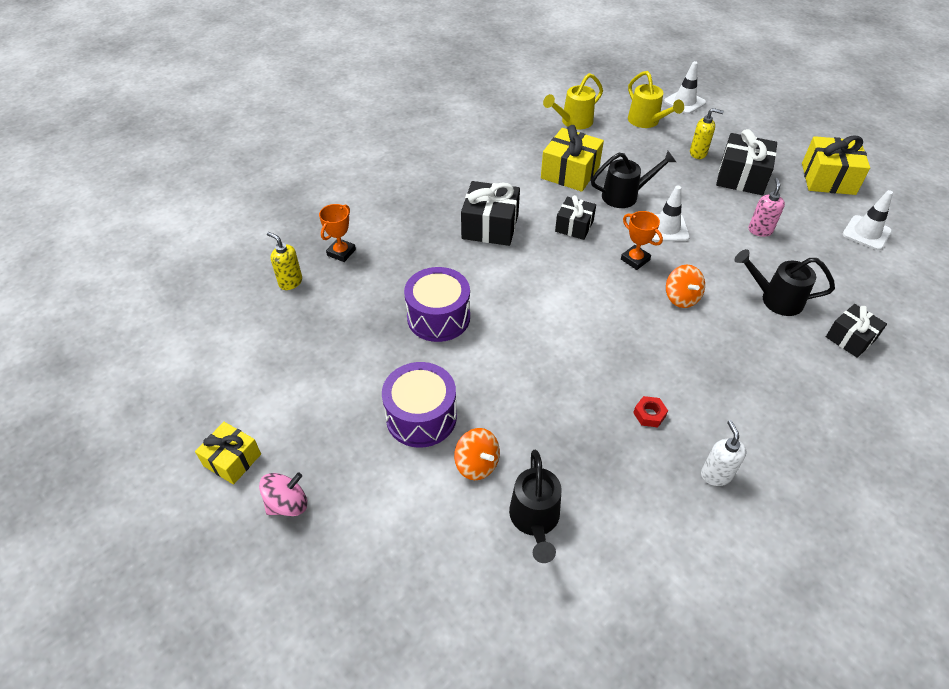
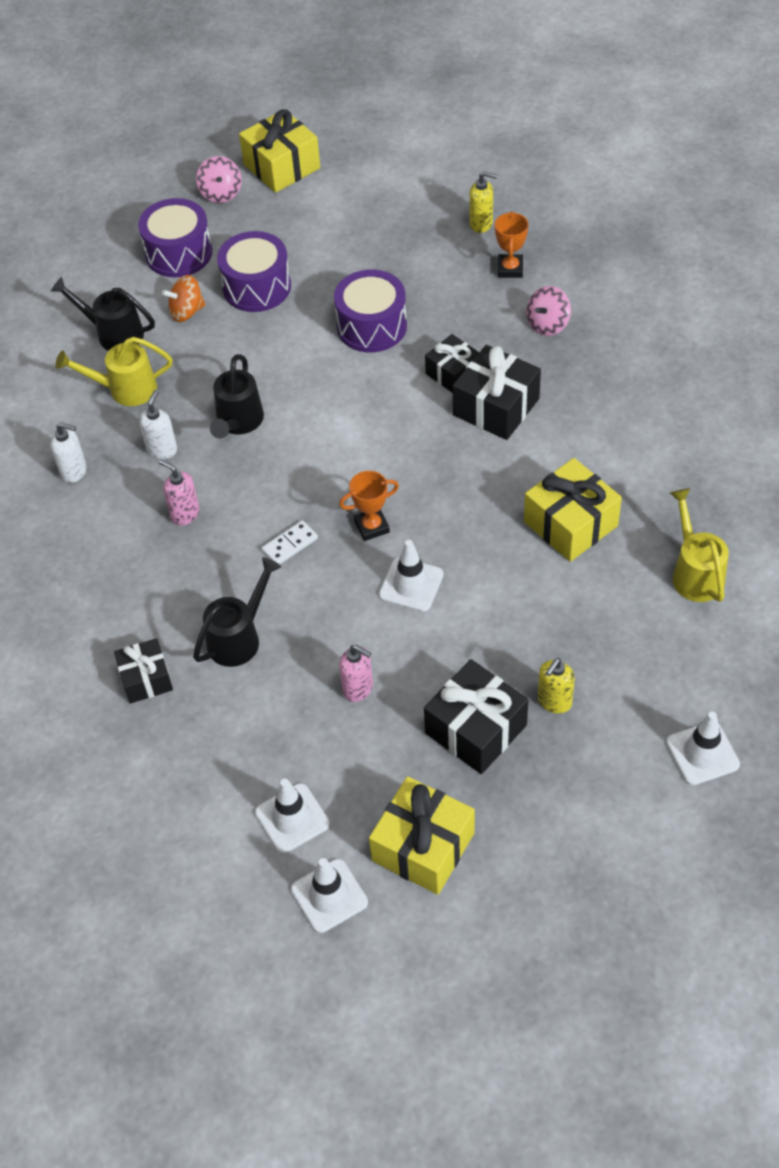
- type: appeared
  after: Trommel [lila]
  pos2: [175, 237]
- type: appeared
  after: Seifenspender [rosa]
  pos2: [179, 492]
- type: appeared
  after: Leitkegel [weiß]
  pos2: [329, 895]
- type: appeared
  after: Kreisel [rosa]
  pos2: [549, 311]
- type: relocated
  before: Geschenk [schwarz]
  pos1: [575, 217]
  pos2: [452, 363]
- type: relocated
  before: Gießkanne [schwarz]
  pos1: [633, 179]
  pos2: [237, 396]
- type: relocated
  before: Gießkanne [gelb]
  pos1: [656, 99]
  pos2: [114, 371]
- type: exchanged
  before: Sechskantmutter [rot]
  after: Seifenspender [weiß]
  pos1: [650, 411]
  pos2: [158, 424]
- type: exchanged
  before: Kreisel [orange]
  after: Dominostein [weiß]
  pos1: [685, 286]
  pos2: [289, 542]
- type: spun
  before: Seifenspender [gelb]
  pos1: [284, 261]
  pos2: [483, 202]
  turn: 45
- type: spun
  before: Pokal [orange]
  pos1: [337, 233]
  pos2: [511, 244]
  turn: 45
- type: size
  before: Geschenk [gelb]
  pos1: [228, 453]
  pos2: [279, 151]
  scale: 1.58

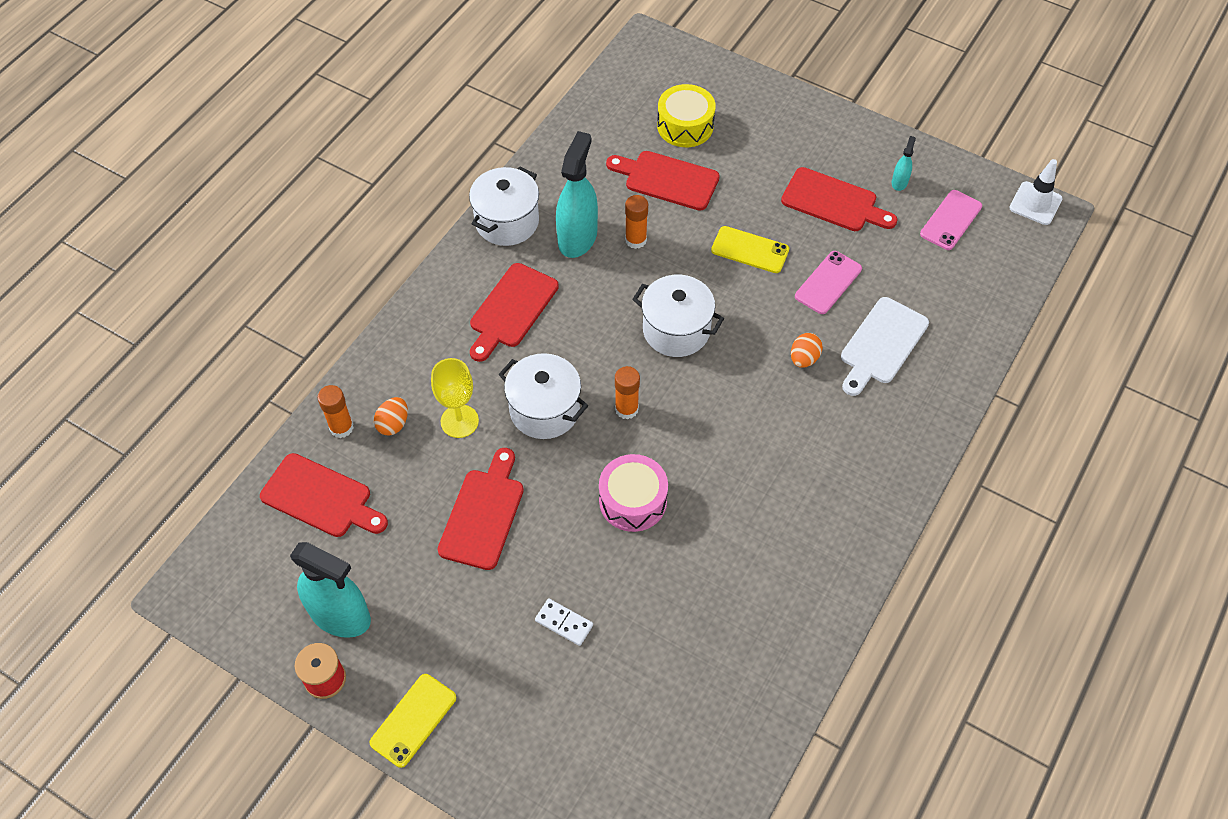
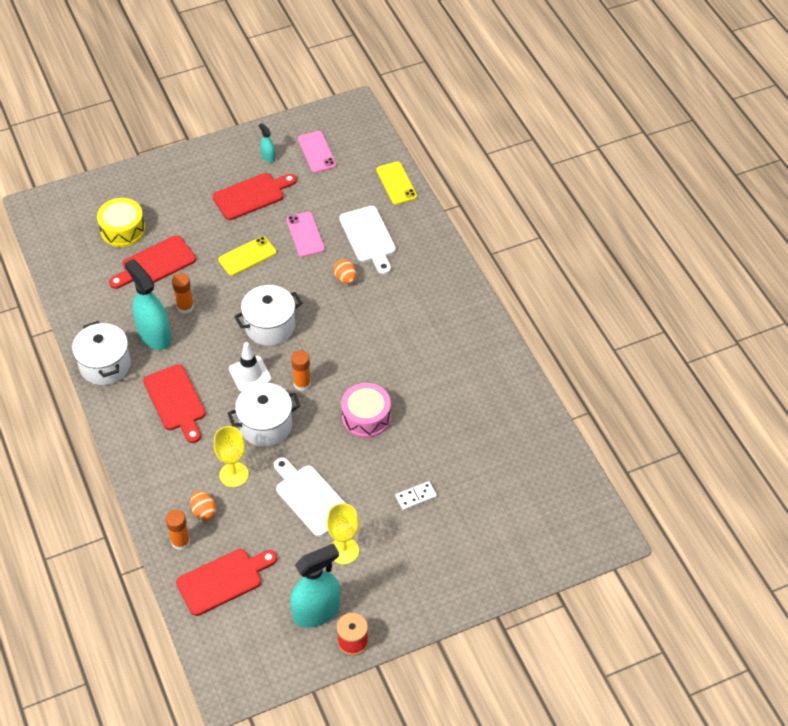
- type: appeared
  after: Kelch [gelb]
  pos2: [343, 533]
- type: relocated
  before: Handy [gelb]
  pos1: [413, 721]
  pos2: [396, 183]
- type: relocated
  before: Leitkegel [weiß]
  pos1: [1036, 192]
  pos2: [250, 367]
- type: colour
  before: Schneidebrett [rot]
  after: Schneidebrett [weiß]
  pos1: [480, 509]
  pos2: [309, 497]

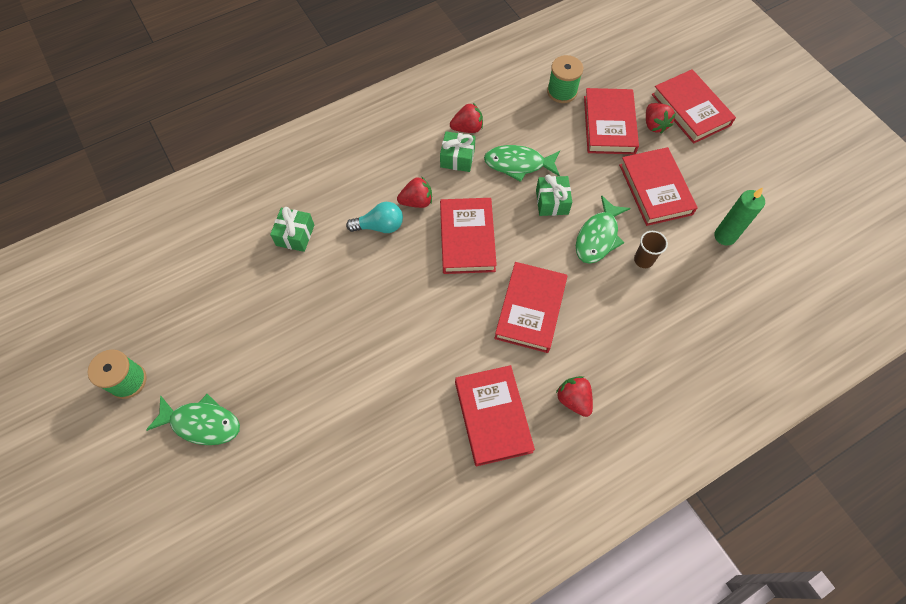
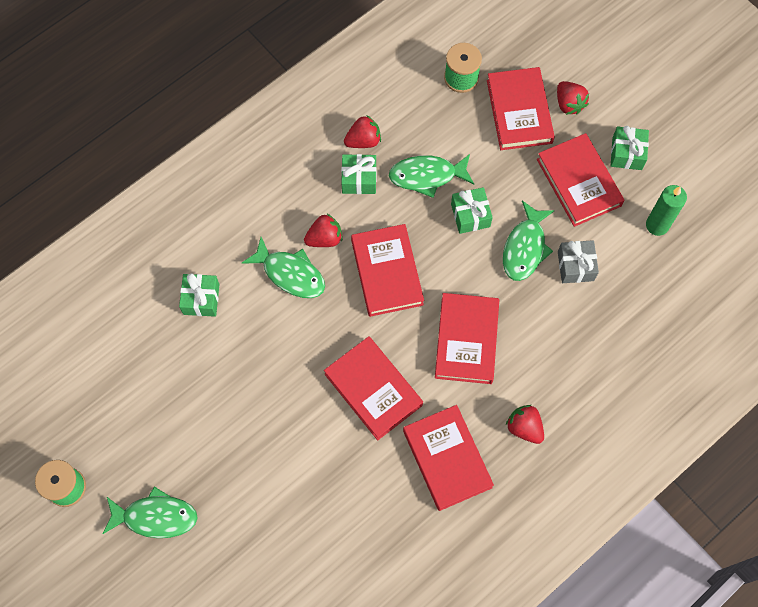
- type: appeared
  after: Geschenk [grün]
  pos2: [630, 148]
- type: relocated
  before: Buch [rot]
  pos1: [694, 106]
  pos2: [373, 388]
- type: exchanged
  before: Glühbirne [türkis]
  after: Fisch [grün]
  pos1: [374, 217]
  pos2: [283, 267]
- type: exchanged
  before: Becher [braun]
  after: Geschenk [grau]
  pos1: [651, 249]
  pos2: [578, 261]

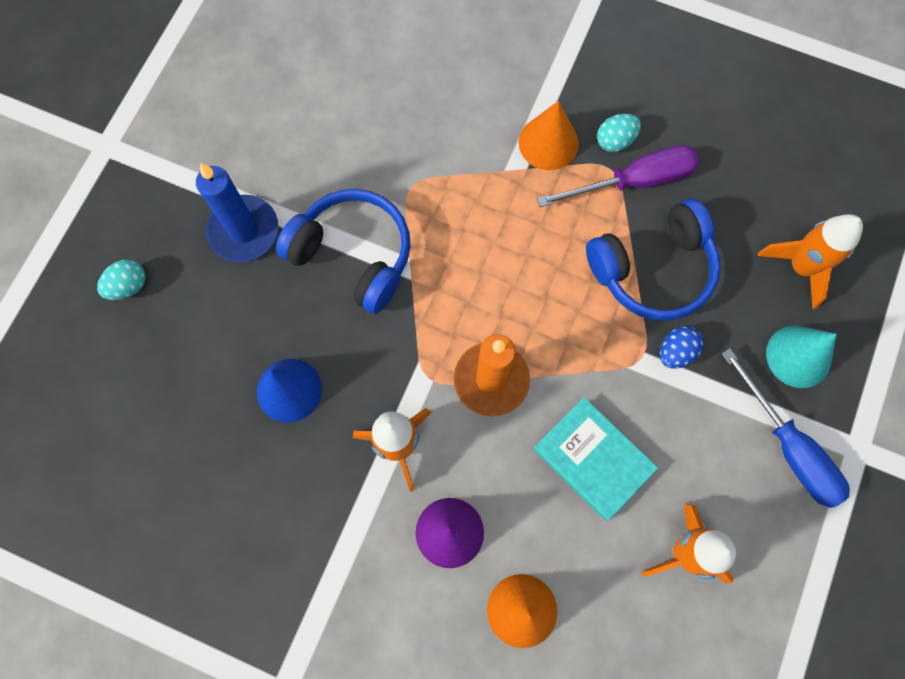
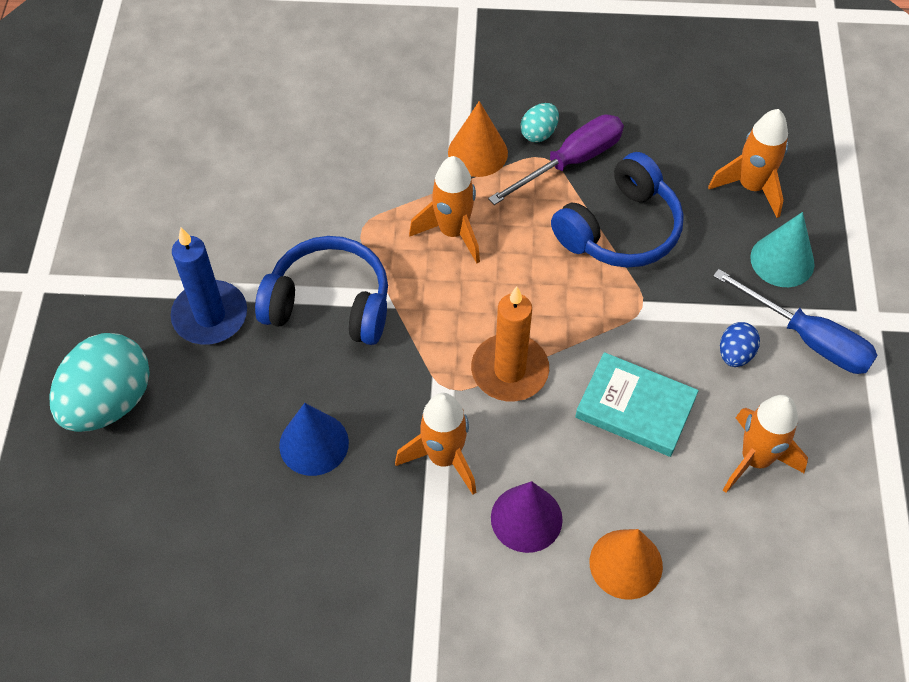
- type: appeared
  after: Rakete [orange]
  pos2: [444, 209]
- type: relocated
  before: Ei [blau]
  pos1: [682, 347]
  pos2: [740, 344]
- type: size
  before: Ei [türkis]
  pos1: [121, 280]
  pos2: [100, 382]
  scale: 2.12

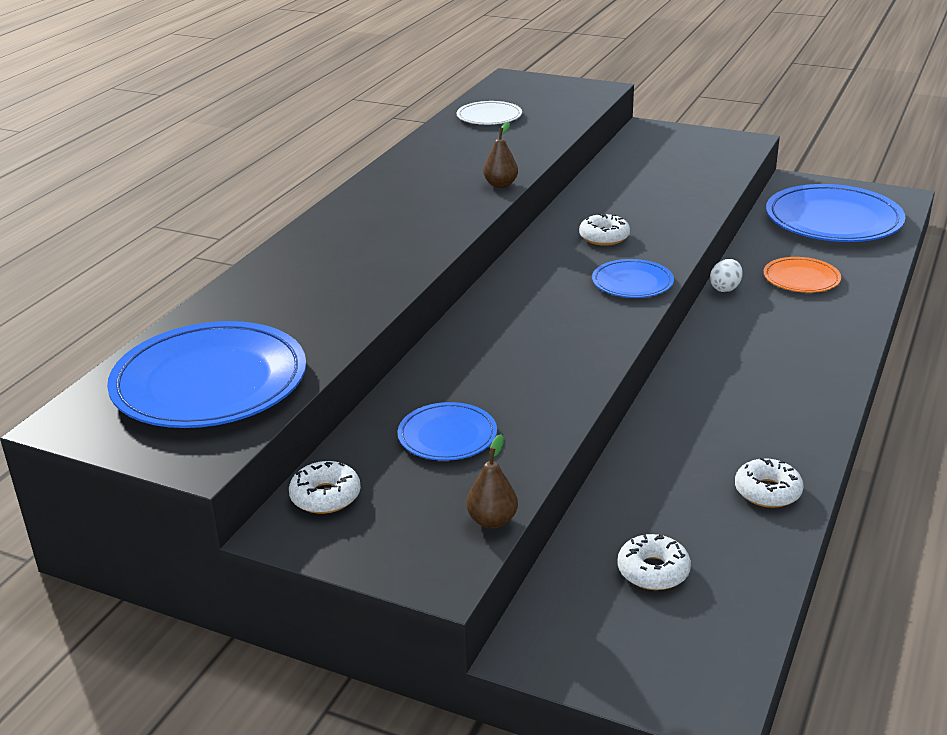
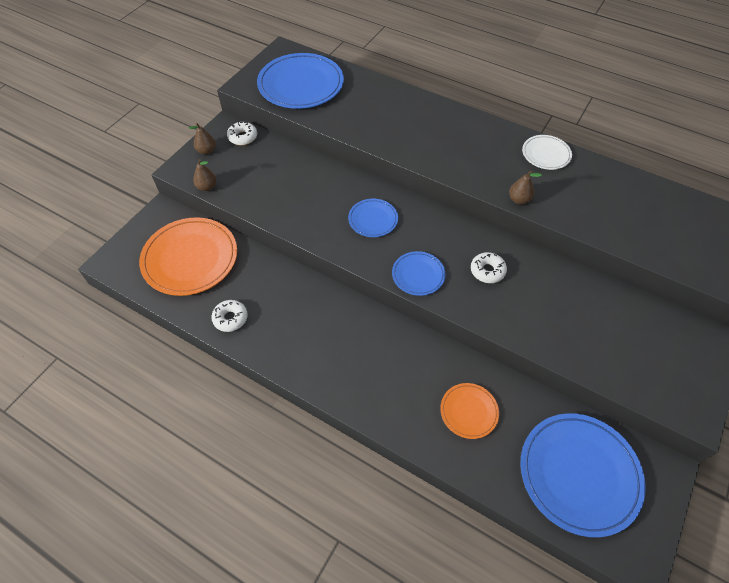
- type: missing
  before: Ei [weiß]
  pos1: [726, 275]
- type: appeared
  after: Birne [braun]
  pos2: [202, 139]
- type: relocated
  before: Teller [blau]
  pos1: [447, 431]
  pos2: [373, 218]
- type: relocated
  before: Teller [weiß]
  pos1: [489, 113]
  pos2: [547, 152]
- type: exchanged
  before: Donut [weiß]
  after: Teller [orange]
  pos1: [654, 562]
  pos2: [188, 256]

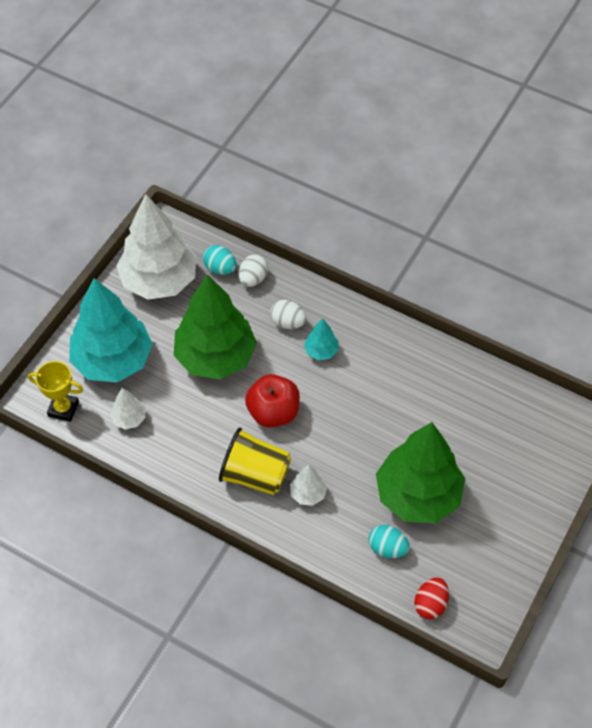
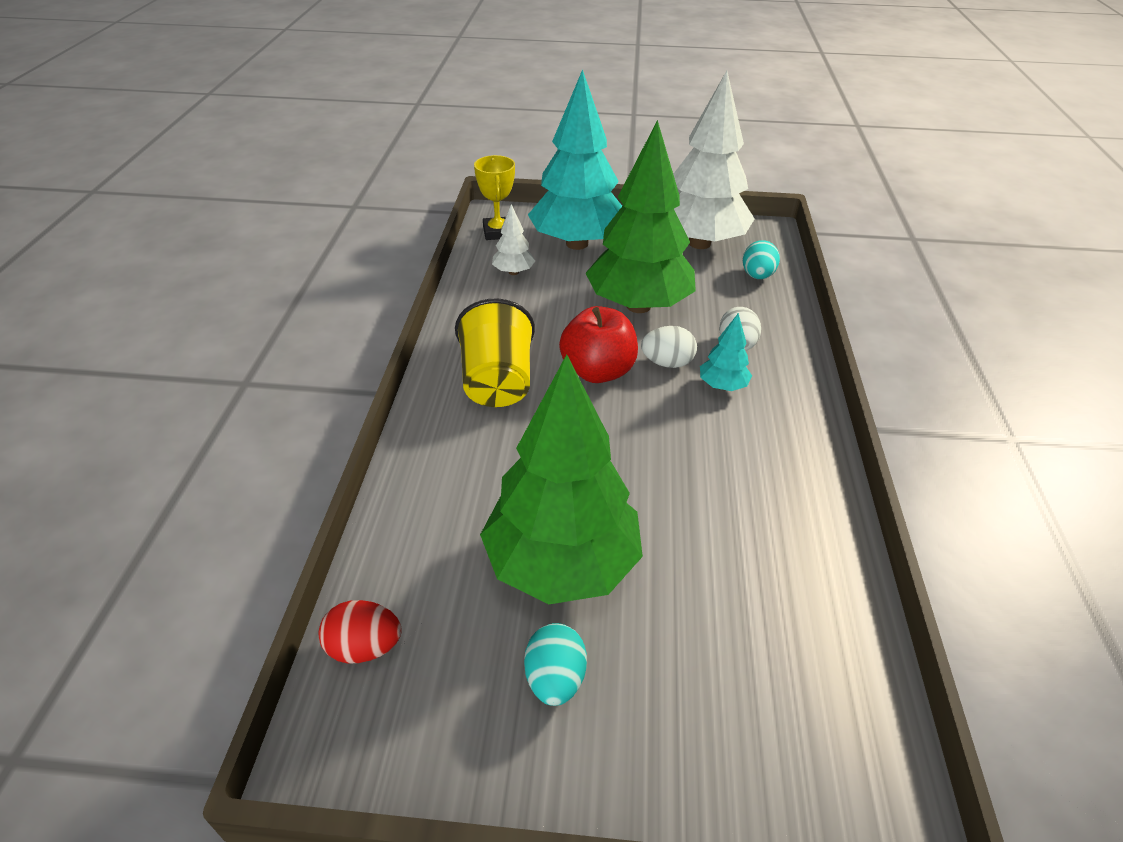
- type: missing
  before: Baum [weiß]
  pos1: [308, 485]
- type: relocated
  before: Ei [weiß]
  pos1: [253, 270]
  pos2: [669, 347]
- type: relocated
  before: Ei [türkis]
  pos1: [389, 541]
  pos2: [555, 664]

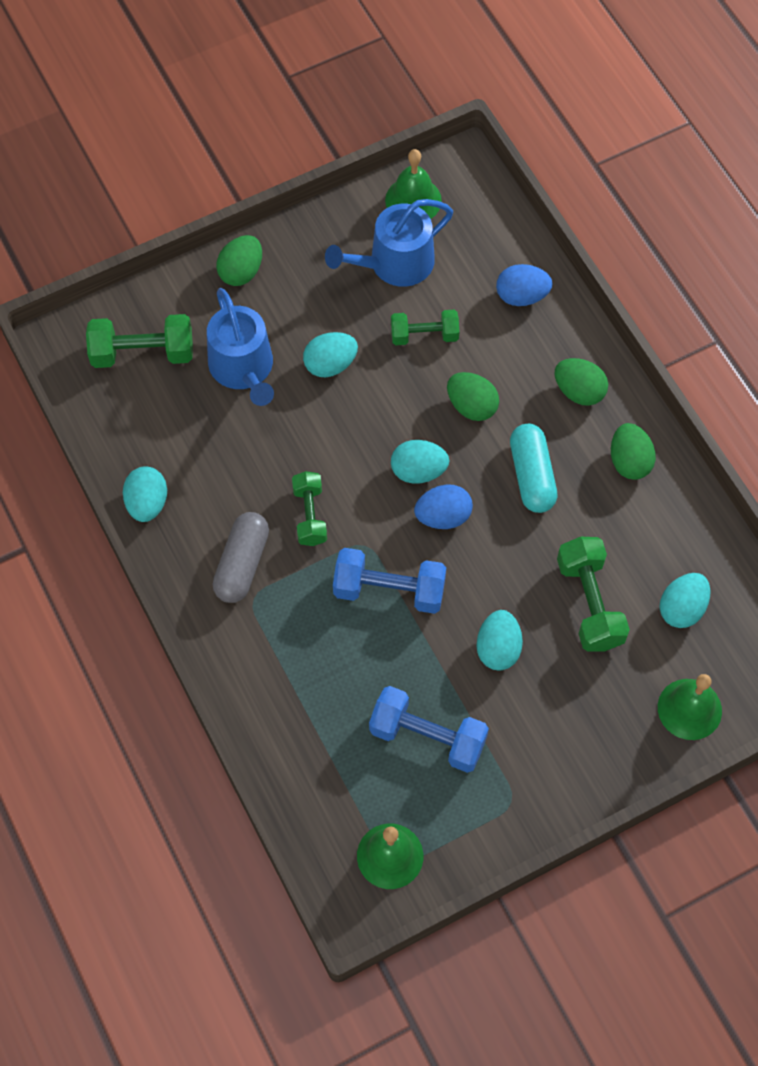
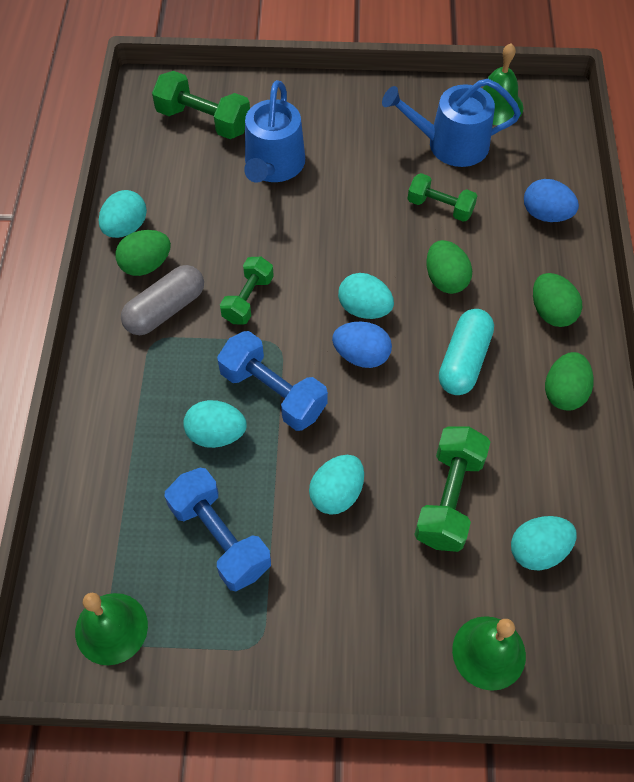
- type: relocated
  before: Ei [grün]
  pos1: [239, 260]
  pos2: [143, 253]
- type: relocated
  before: Ei [türkis]
  pos1: [330, 354]
  pos2: [215, 424]

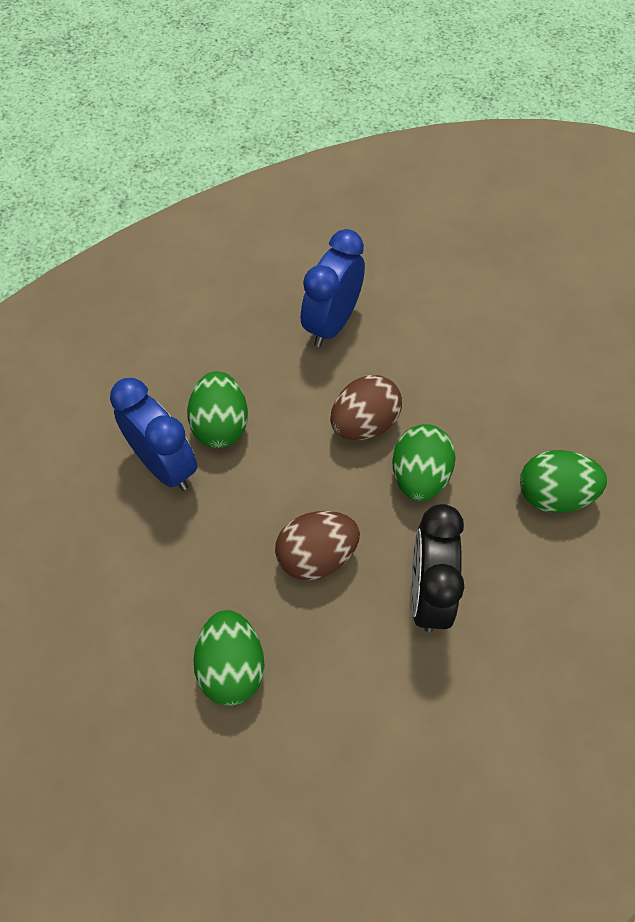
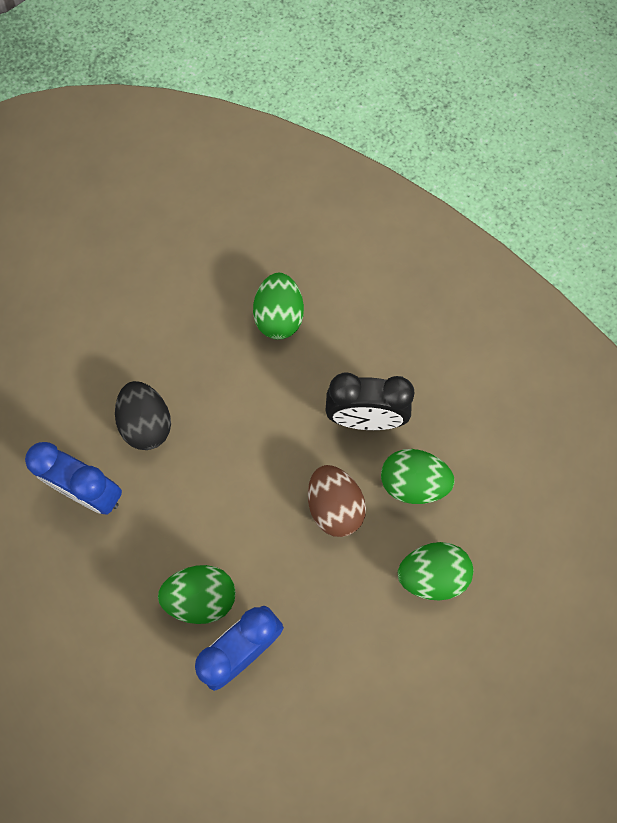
- type: missing
  before: Ei [braun]
  pos1: [366, 407]
- type: appeared
  after: Ei [schwarz]
  pos2: [143, 415]
- type: relocated
  before: Ei [grün]
  pos1: [424, 462]
  pos2: [418, 476]

